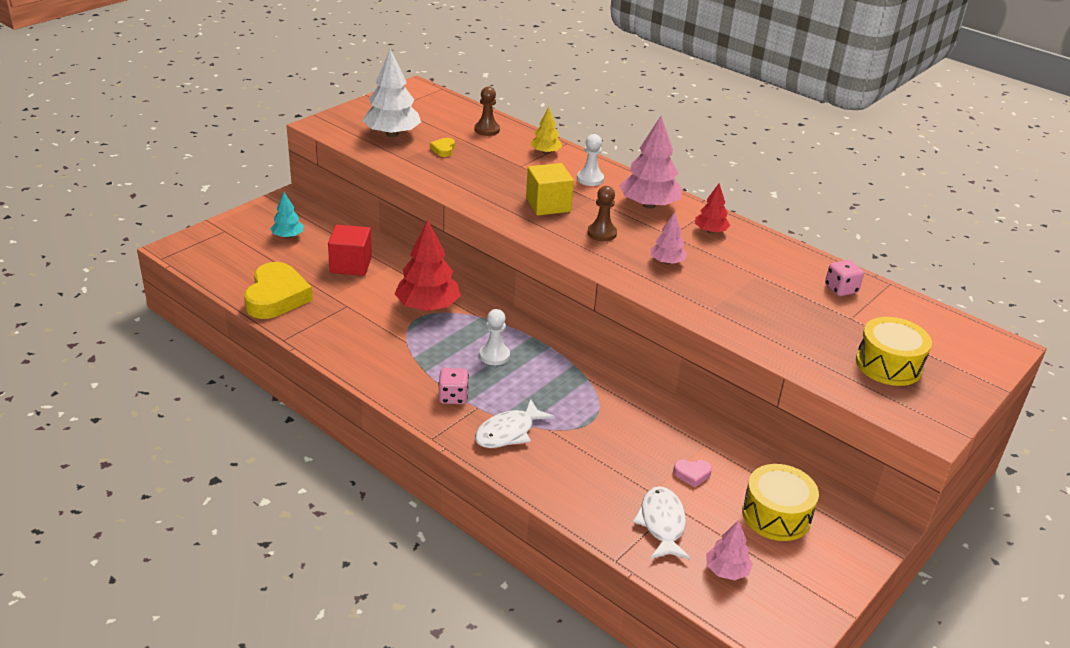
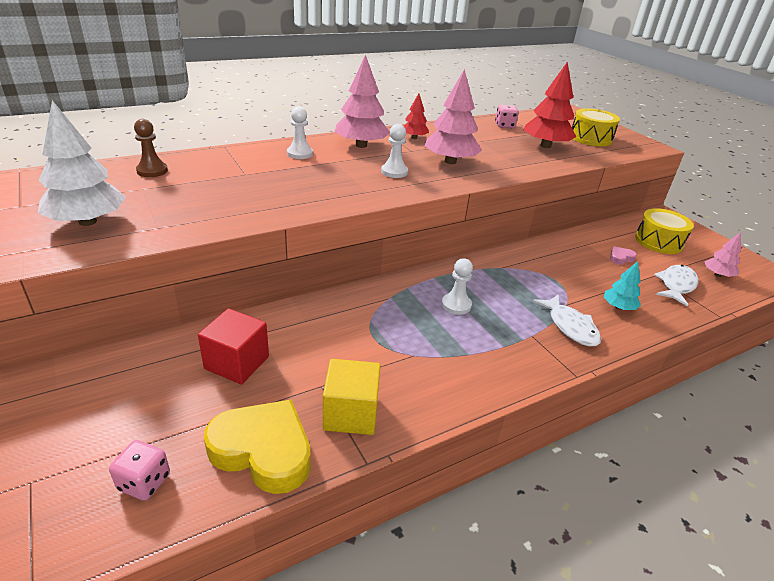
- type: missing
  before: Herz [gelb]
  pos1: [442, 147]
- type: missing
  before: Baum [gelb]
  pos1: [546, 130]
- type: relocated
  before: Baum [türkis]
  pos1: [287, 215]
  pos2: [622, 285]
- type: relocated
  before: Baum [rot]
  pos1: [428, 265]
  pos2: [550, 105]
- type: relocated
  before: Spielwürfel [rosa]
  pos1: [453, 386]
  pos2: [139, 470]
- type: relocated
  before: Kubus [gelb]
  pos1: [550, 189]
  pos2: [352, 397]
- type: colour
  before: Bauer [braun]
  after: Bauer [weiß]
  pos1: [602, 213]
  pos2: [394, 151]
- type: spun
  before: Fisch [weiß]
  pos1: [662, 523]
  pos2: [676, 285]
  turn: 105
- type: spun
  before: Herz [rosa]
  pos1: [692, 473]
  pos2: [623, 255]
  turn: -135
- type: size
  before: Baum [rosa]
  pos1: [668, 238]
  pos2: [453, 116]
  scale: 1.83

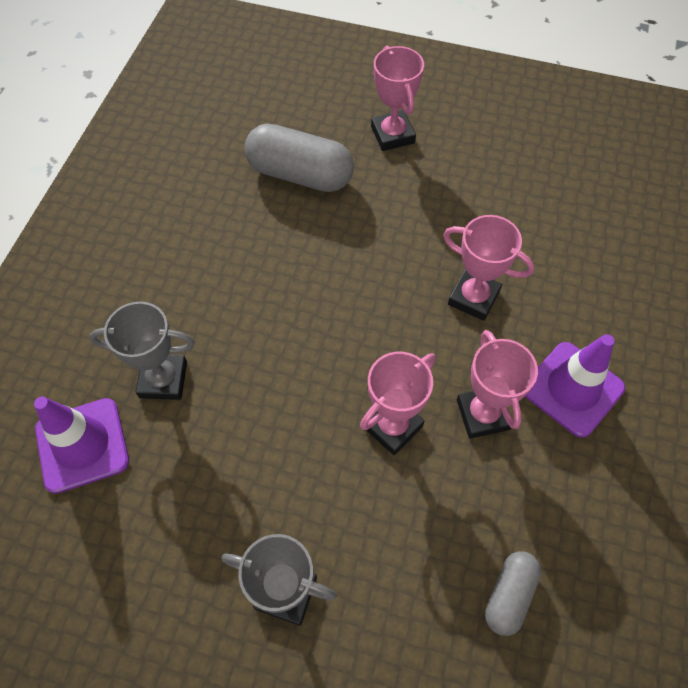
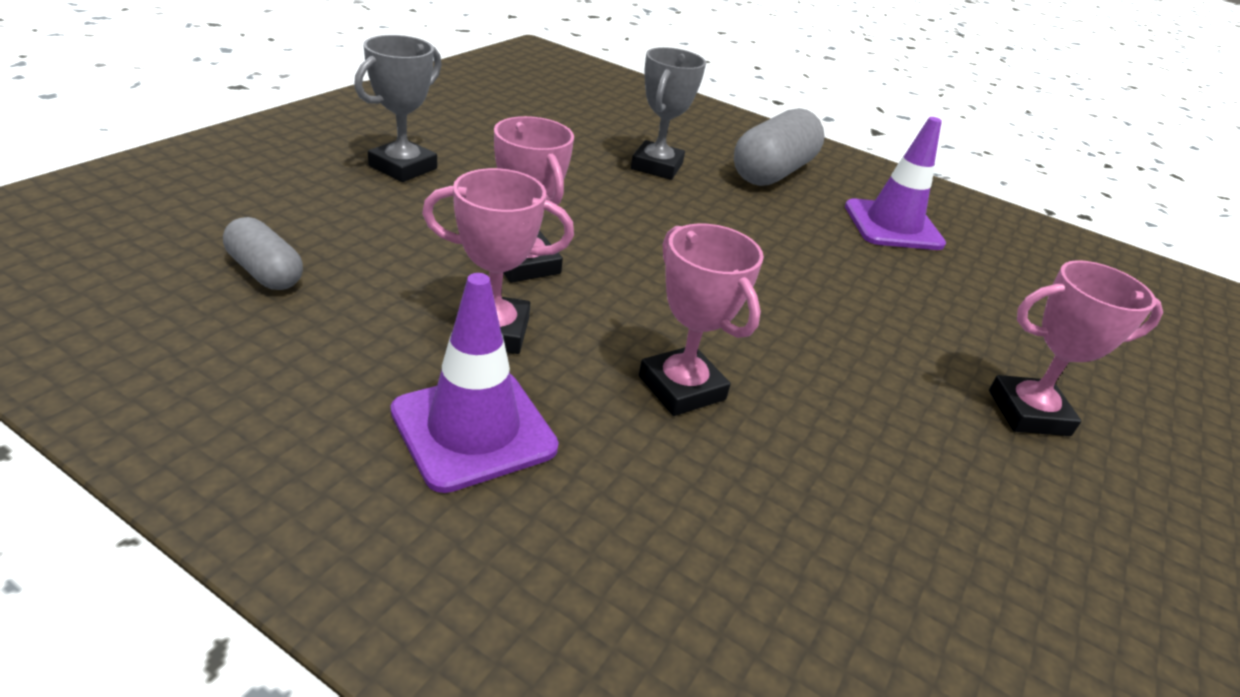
- type: relocated
  before: Leitkegel [lila]
  pos1: [81, 445]
  pos2: [895, 183]
- type: relocated
  before: Kapsel [grau]
  pos1: [299, 158]
  pos2: [779, 147]
- type: spun
  before: Pokal [rosa]
  pos1: [488, 268]
  pos2: [701, 319]
  turn: -75

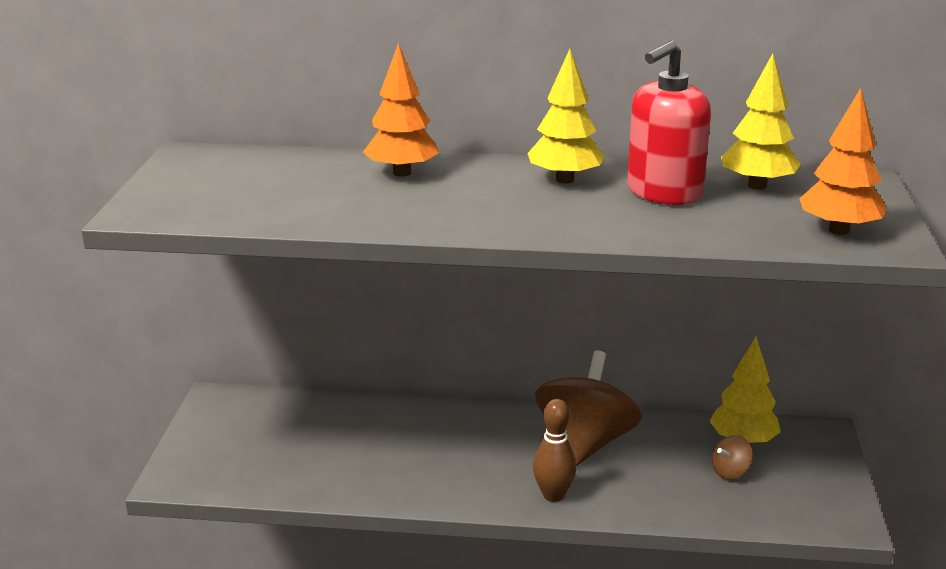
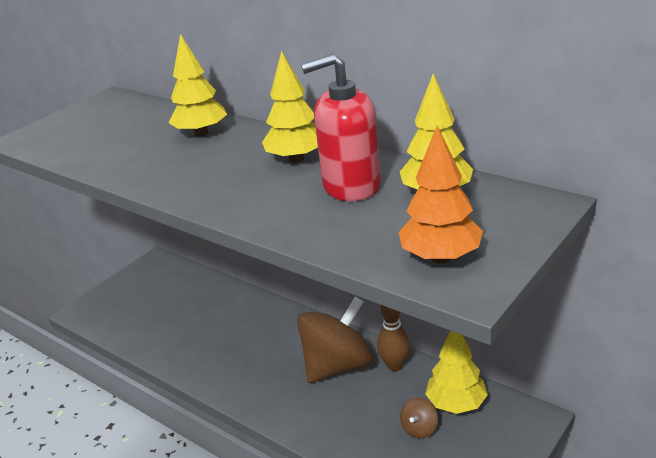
- type: relocated
  before: Bowlingkegel [braun]
  pos1: [554, 450]
  pos2: [393, 338]
- type: colour
  before: Baum [orange]
  after: Baum [gelb]
  pos1: [401, 110]
  pos2: [197, 85]
- type: spun
  before: Kreisel [braun]
  pos1: [732, 457]
  pos2: [419, 418]
  turn: -60

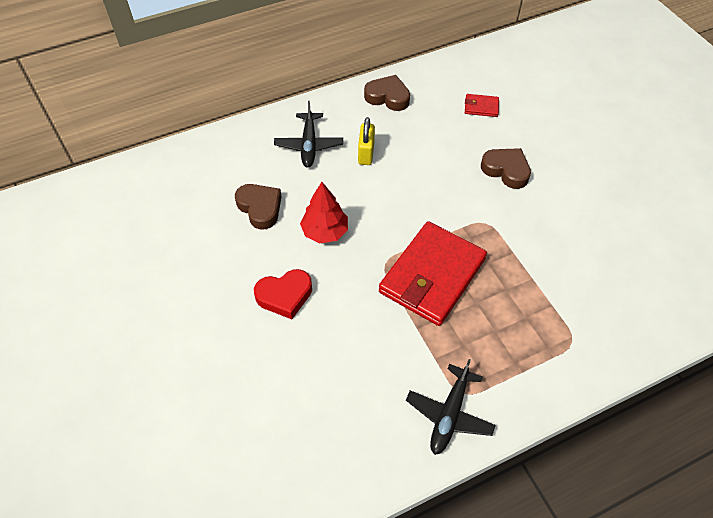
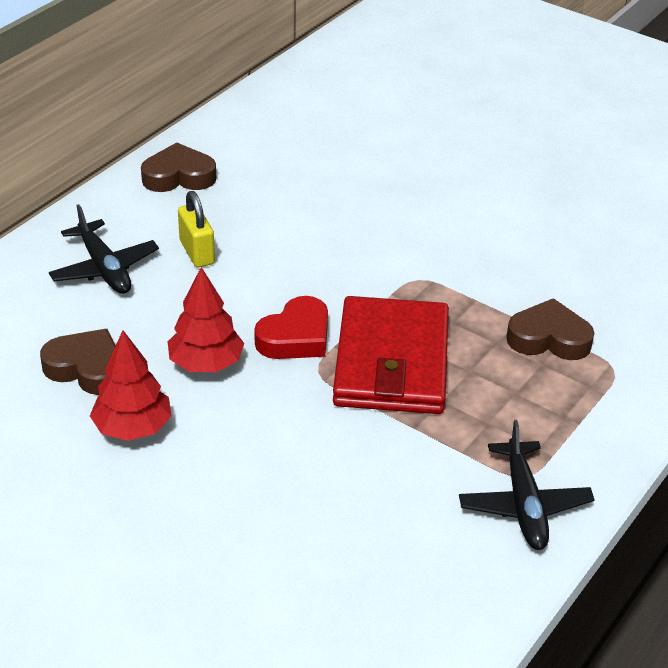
- type: missing
  before: Geldbörse [rot]
  pos1: [482, 105]
- type: appeared
  after: Baum [rot]
  pos2: [131, 385]
- type: relocated
  before: Herz [rot]
  pos1: [283, 294]
  pos2: [291, 327]
- type: relocated
  before: Herz [braun]
  pos1: [506, 168]
  pos2: [550, 329]

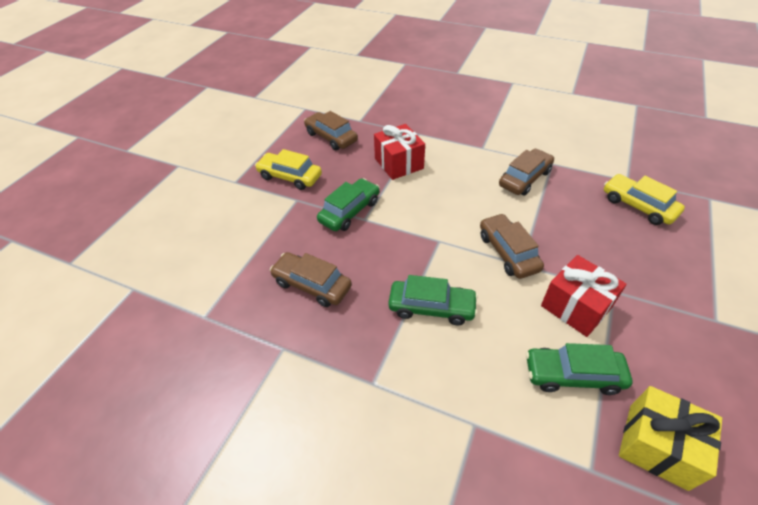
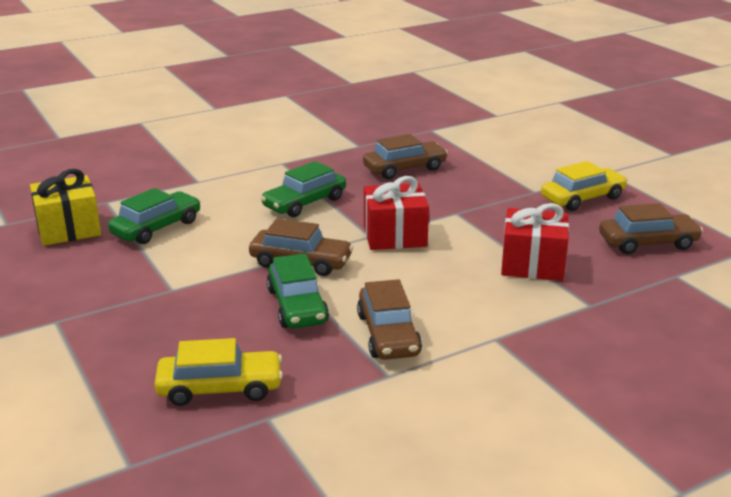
- type: relocated
  before: Auto [grün]
  pos1: [348, 204]
  pos2: [298, 290]
- type: relocated
  before: Geschenk [rot]
  pos1: [584, 296]
  pos2: [396, 213]

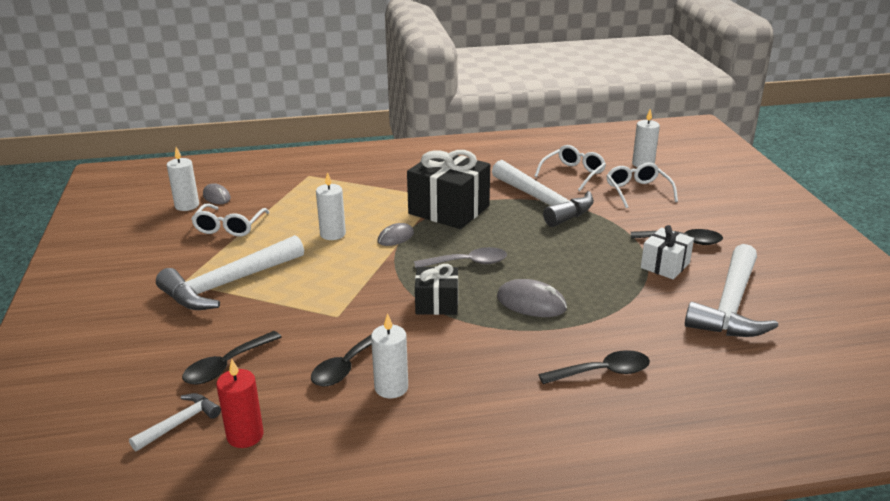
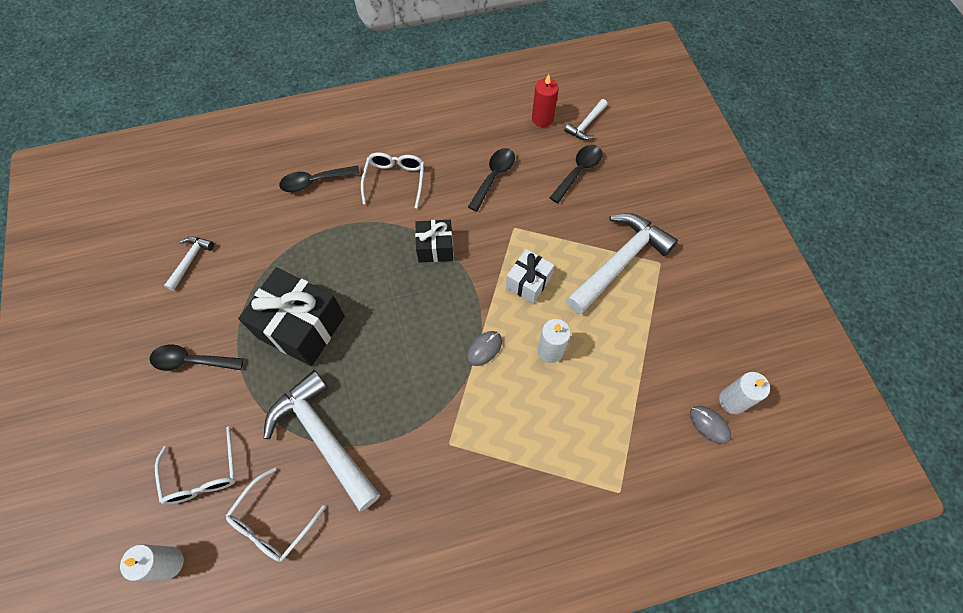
- type: missing
  before: Kerze [weiß]
  pos1: [389, 355]
- type: missing
  before: Löffel [grau]
  pos1: [460, 258]
- type: missing
  before: Computermaus [grau]
  pos1: [532, 298]
- type: relocated
  before: Brille [weiß]
  pos1: [230, 220]
  pos2: [392, 180]
- type: relocated
  before: Geschenk [schwarz]
  pos1: [448, 189]
  pos2: [291, 316]
- type: relocated
  before: Geschenk [weiß]
  pos1: [667, 252]
  pos2: [530, 276]
- type: size
  before: Hammer [weiß]
  pos1: [731, 290]
  pos2: [189, 264]
  scale: 0.48

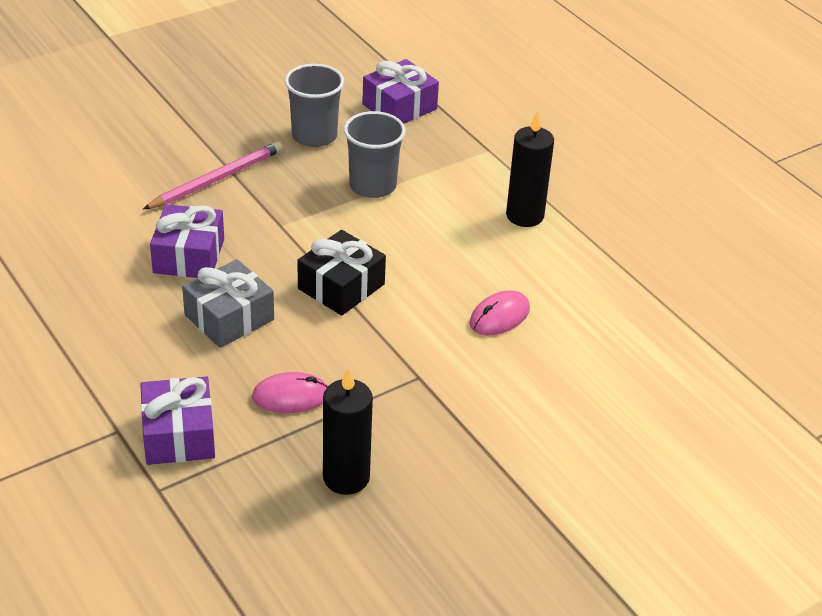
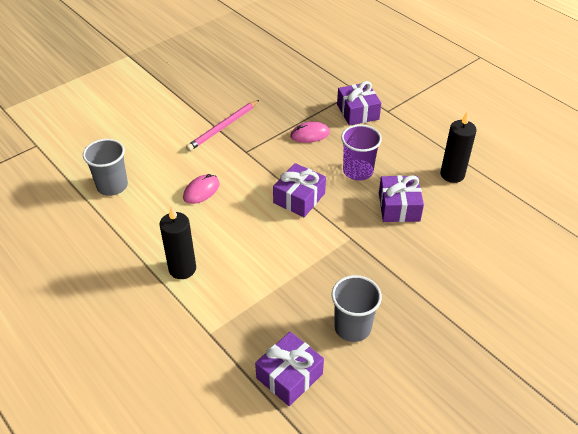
- type: relocated
  before: Bleistift [rosa]
  pos1: [213, 175]
  pos2: [222, 125]
- type: relocated
  before: Kerze [schwarz]
  pos1: [348, 431]
  pos2: [458, 147]
- type: relocated
  before: Becher [grau]
  pos1: [375, 154]
  pos2: [105, 167]
- type: exchanged
  before: Geschenk [grau]
  after: Becher [lila]
  pos1: [228, 303]
  pos2: [361, 152]
- type: colour
  before: Geschenk [schwarz]
  after: Geschenk [lila]
  pos1: [341, 273]
  pos2: [299, 190]

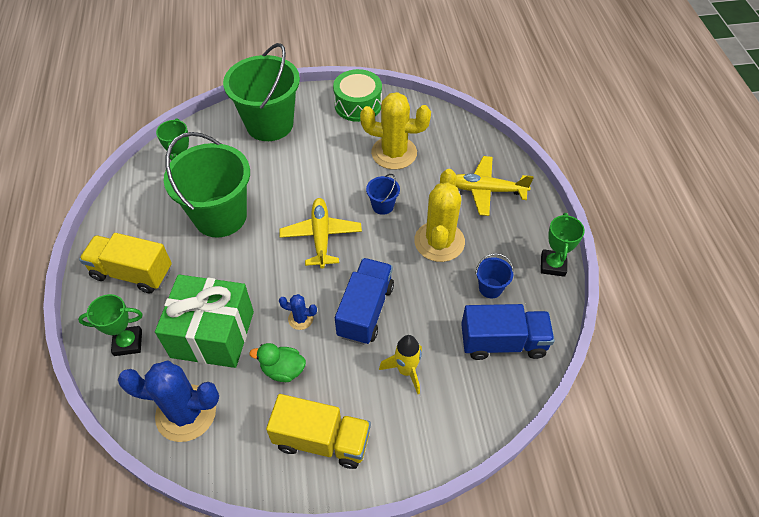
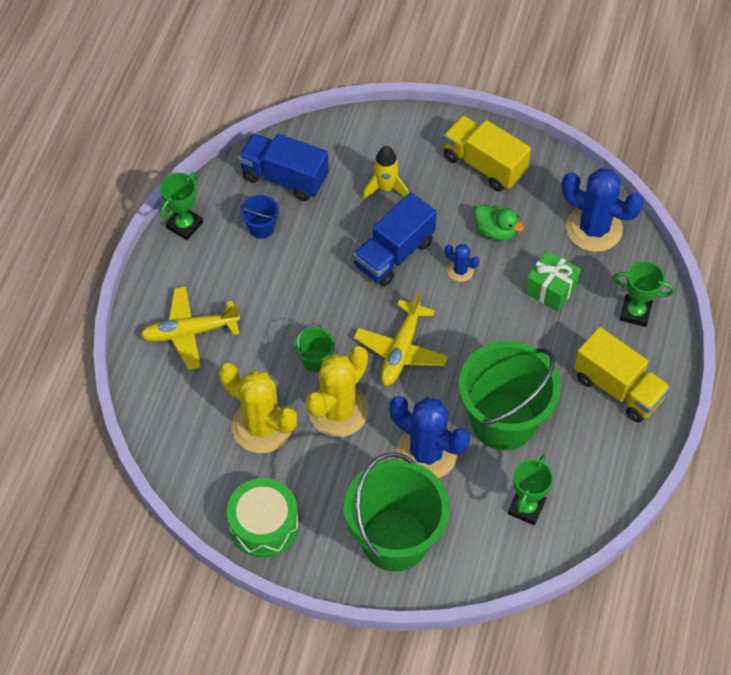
- type: appeared
  after: Kaktus [blau]
  pos2: [430, 437]
- type: relocated
  before: Kaktus [gelb]
  pos1: [439, 215]
  pos2: [337, 391]
- type: colour
  before: Eimer [blau]
  after: Eimer [grün]
  pos1: [383, 194]
  pos2: [314, 347]
- type: spun
  before: Flugzeug [gelb]
  pos1: [495, 186]
  pos2: [190, 328]
  turn: 135
- type: size
  before: Geschenk [grün]
  pos1: [204, 321]
  pos2: [552, 281]
  scale: 0.56

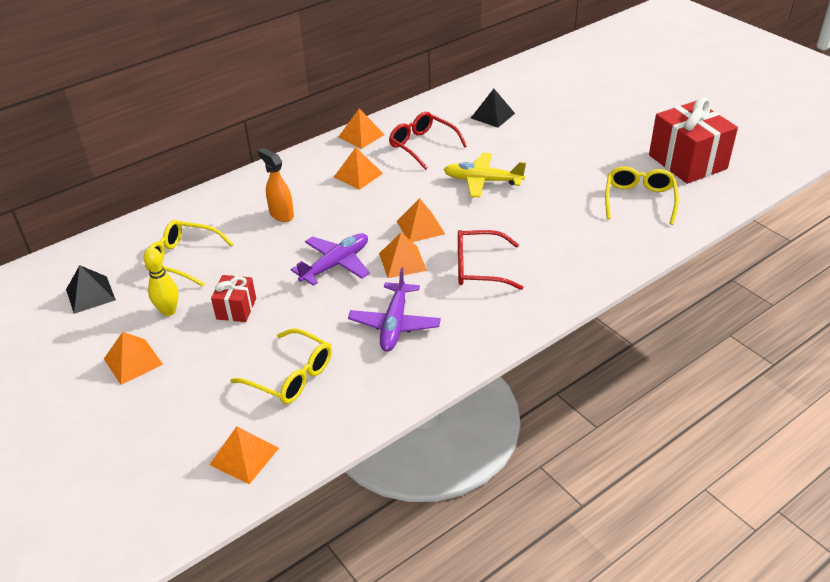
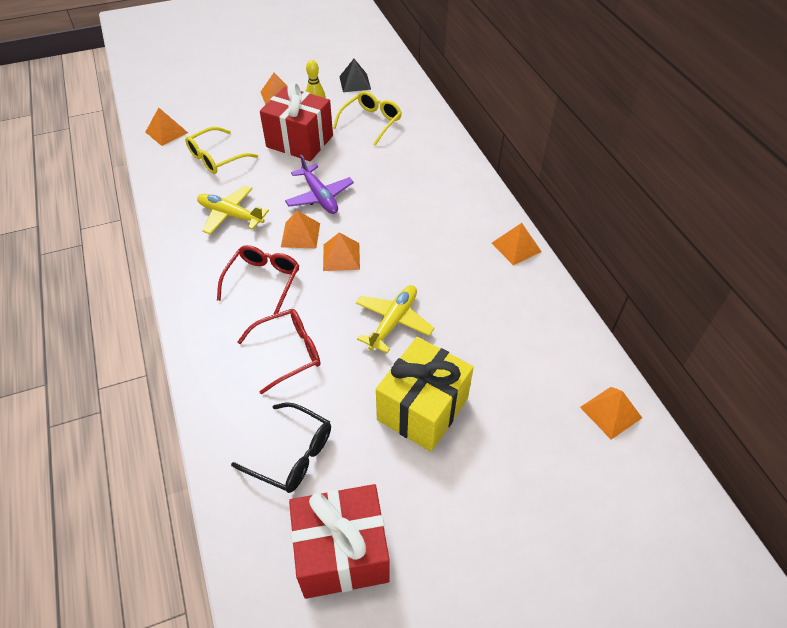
- type: missing
  before: Sprühflasche [orange]
  pos1: [276, 185]
- type: missing
  before: Pyramide [schwarz]
  pos1: [493, 108]
- type: appeared
  after: Geschenk [gelb]
  pos2: [425, 394]
- type: relocated
  before: Pyramide [orange]
  pos1: [358, 168]
  pos2: [611, 413]
- type: relocated
  before: Brille [rot]
  pos1: [428, 141]
  pos2: [278, 352]
- type: colour
  before: Flugzeug [lila]
  after: Flugzeug [gelb]
  pos1: [394, 310]
  pos2: [233, 210]
- type: colour
  before: Brille [gelb]
  after: Brille [schwarz]
  pos1: [642, 195]
  pos2: [281, 447]
- type: size
  before: Geschenk [rot]
  pos1: [233, 298]
  pos2: [296, 121]
  scale: 1.99

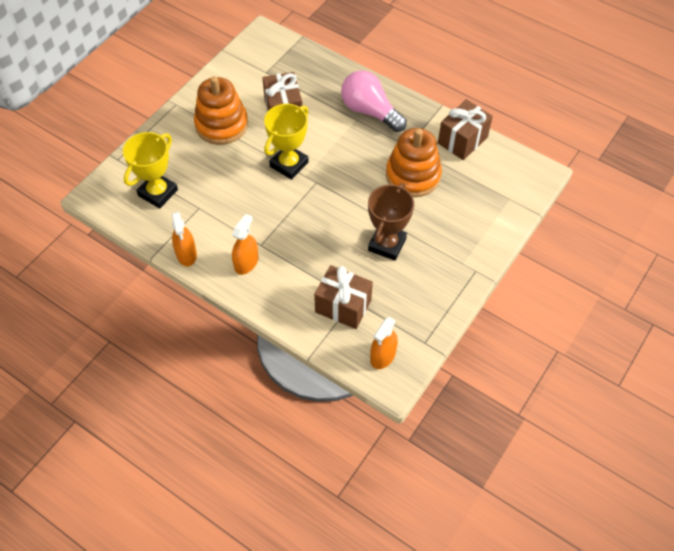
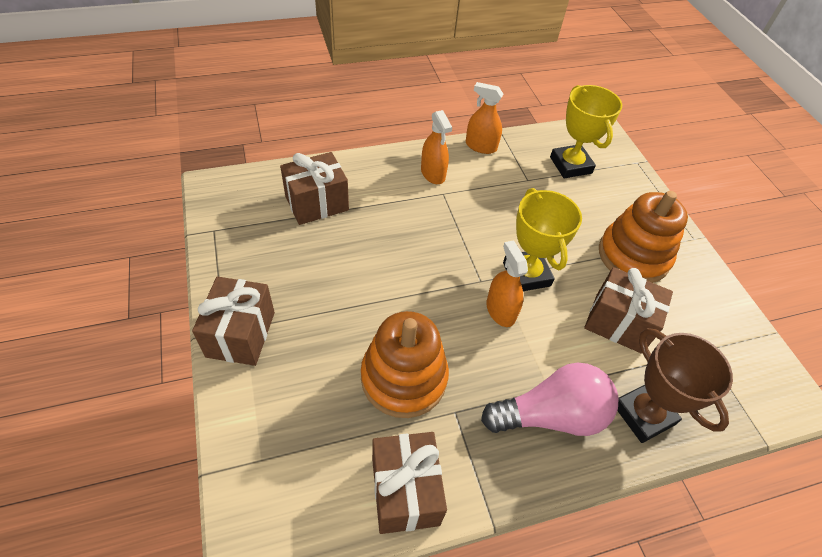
- type: appeared
  after: Geschenk [braun]
  pos2: [233, 321]
- type: relocated
  before: Pokal [braun]
  pos1: [391, 222]
  pos2: [675, 385]
- type: relocated
  before: Sprühflasche [orange]
  pos1: [384, 343]
  pos2: [507, 284]

